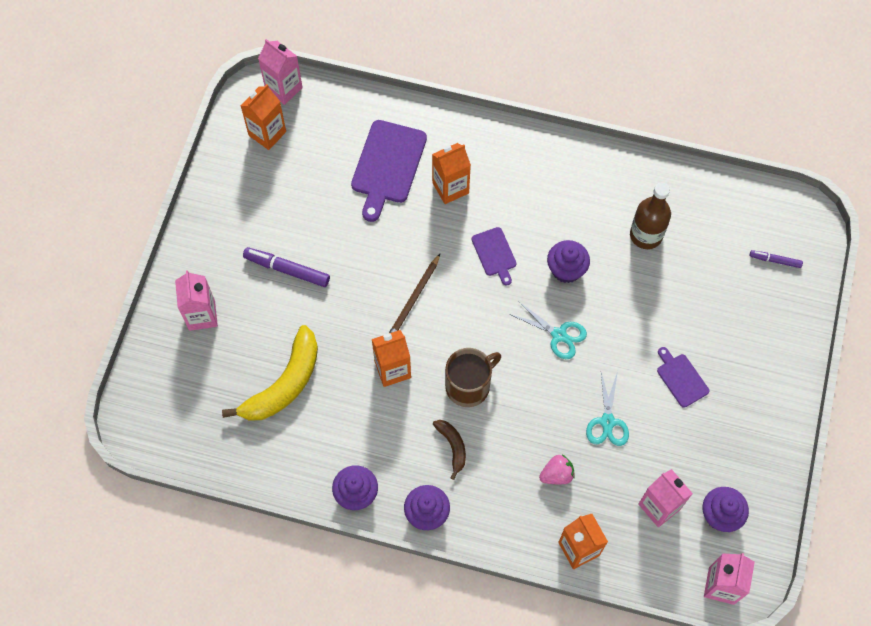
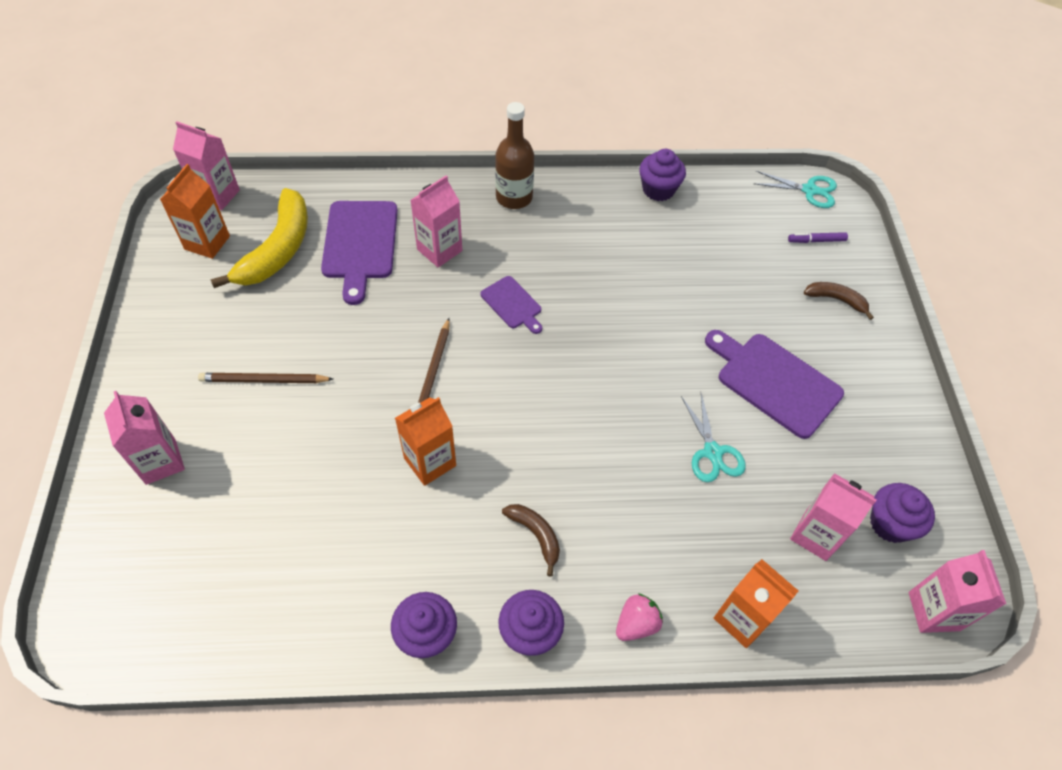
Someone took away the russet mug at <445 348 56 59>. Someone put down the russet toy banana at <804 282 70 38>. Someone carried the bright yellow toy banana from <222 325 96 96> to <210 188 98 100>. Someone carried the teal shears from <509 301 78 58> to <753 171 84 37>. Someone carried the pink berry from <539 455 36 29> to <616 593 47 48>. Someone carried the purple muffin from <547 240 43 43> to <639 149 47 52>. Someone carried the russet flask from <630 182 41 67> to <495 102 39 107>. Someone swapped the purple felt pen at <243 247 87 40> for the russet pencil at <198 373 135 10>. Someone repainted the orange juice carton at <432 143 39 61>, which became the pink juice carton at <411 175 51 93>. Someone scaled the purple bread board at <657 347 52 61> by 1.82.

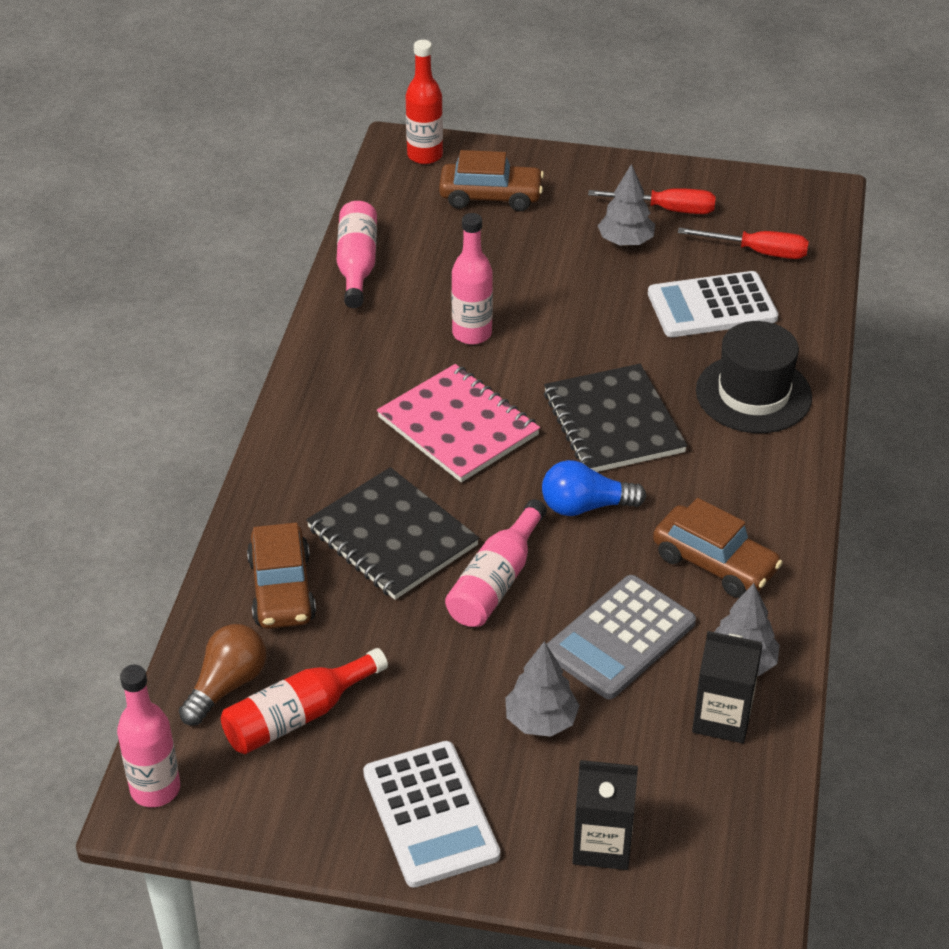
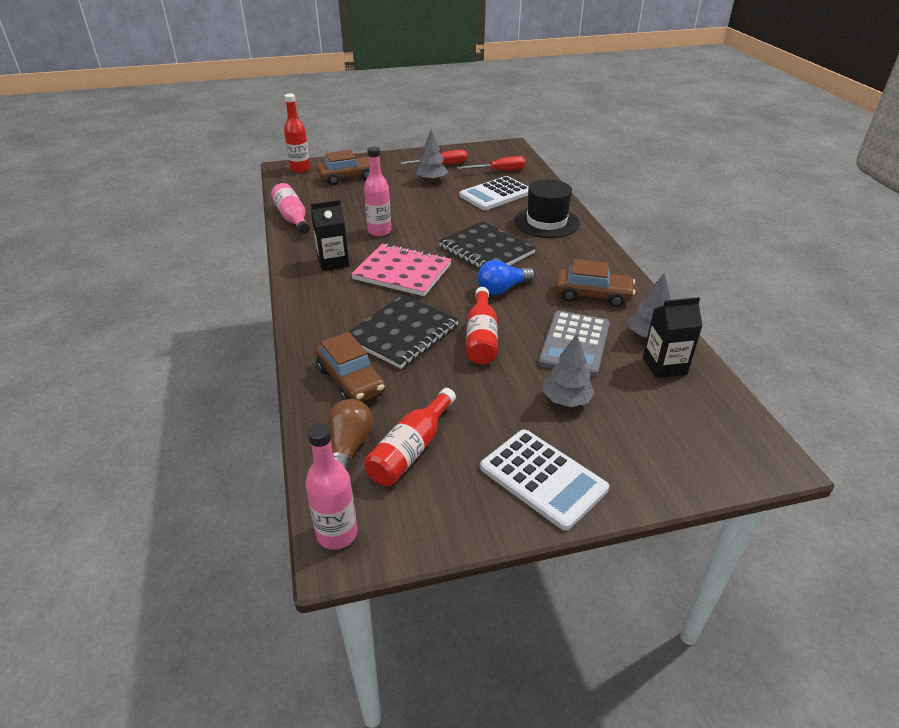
Someone carried the black juice carton from <572 760 66 110> to <311 200 38 71>. Someone repainted the pink flask at <445 499 102 128>, which became the crimson flask at <466 287 32 77>. Someone rotated the black notepad at <306 467 173 133> by 75 degrees counterclockwise.

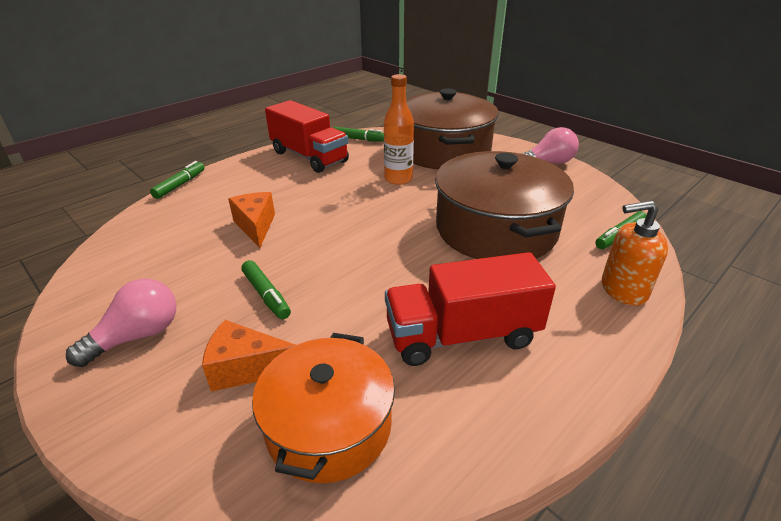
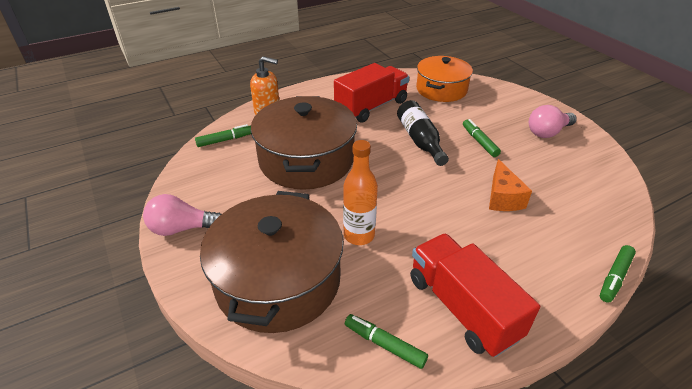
Someone took away the orange cheese at <202 320 93 72>. Someone put down the black flask at <397 100 52 66>. Someone rotated the crimson lorry at <385 252 171 114> by 45 degrees counterclockwise.

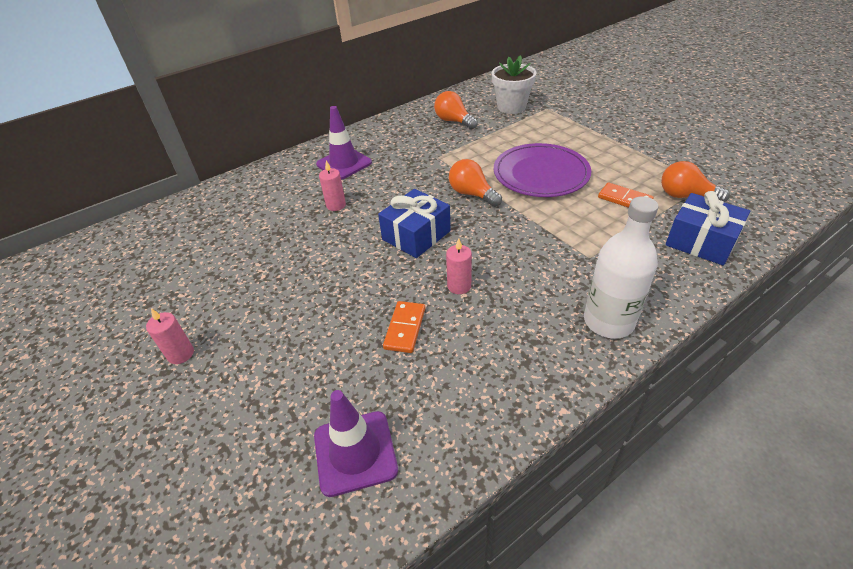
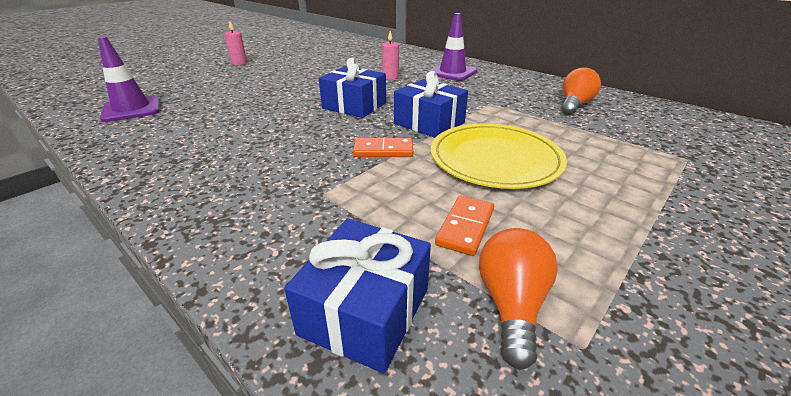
Someone took away the pink pillar candle at <446 238 26 56>. Someone took away the snow-white plant pot at <492 55 44 59>. Someone took away the snow-white flask at <584 196 74 143>. Someone carried the orange domino from <383 301 42 52> to <353 138 60 19>. Someone swapped the orange light bulb at <449 159 53 48> for the royal blue gift at <394 71 74 67>. Someone repainted the purple flat dish at <494 143 97 54>, which became the bright yellow flat dish at <431 123 136 66>.

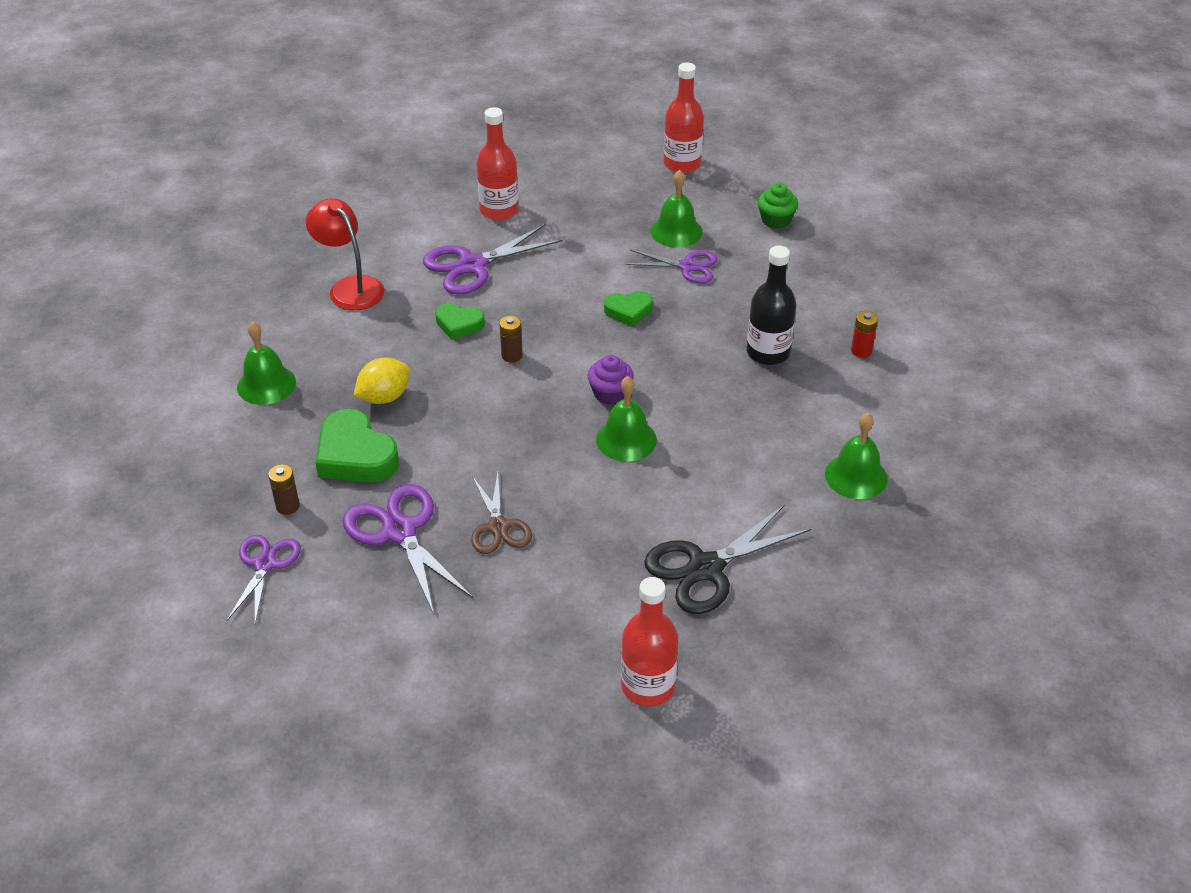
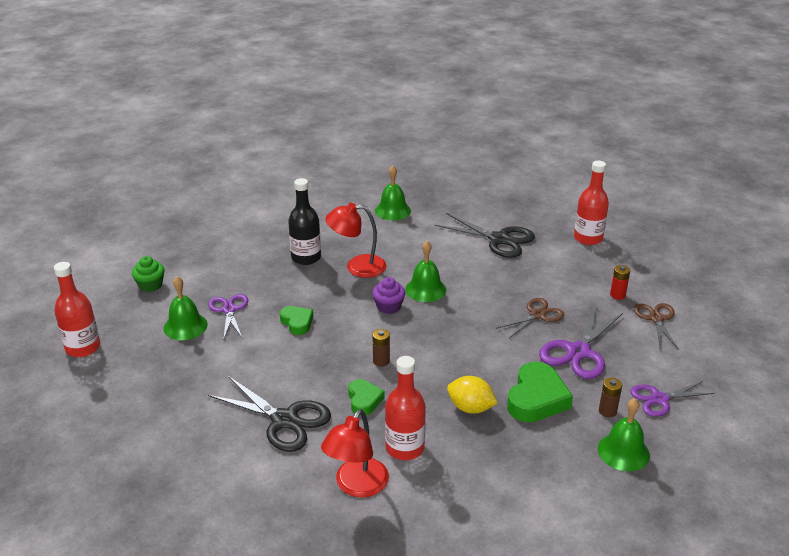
Someone put down the crimson lamp at <325 203 62 75>. Someone put down the russet shears at <634 303 45 47>. Someone carried the leaf-green bell from <237 321 59 84> to <598 398 52 73>. Someone carried the crimson flask from <477 107 42 113> to <385 356 41 104>. Someone carried the crimson AA battery from <851 311 27 47> to <610 265 20 35>. Someone repainted the purple shears at <423 224 140 71>, which became the black shears at <208 377 123 75>.

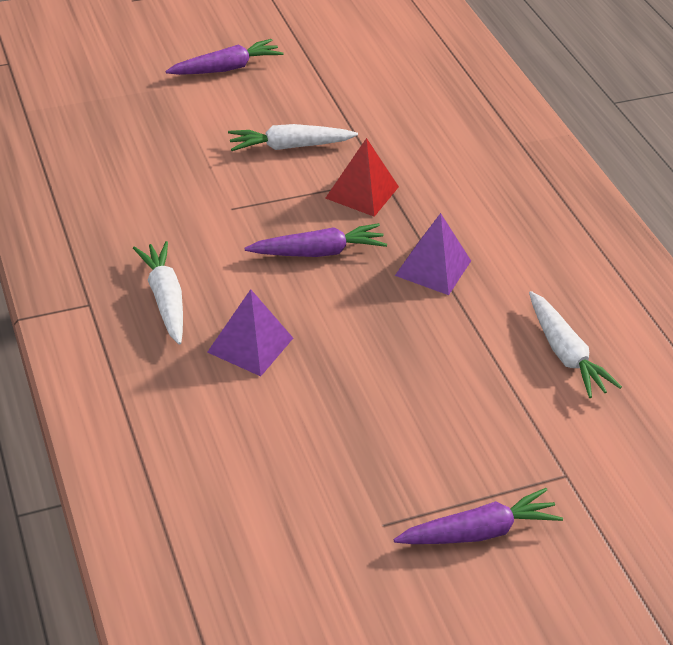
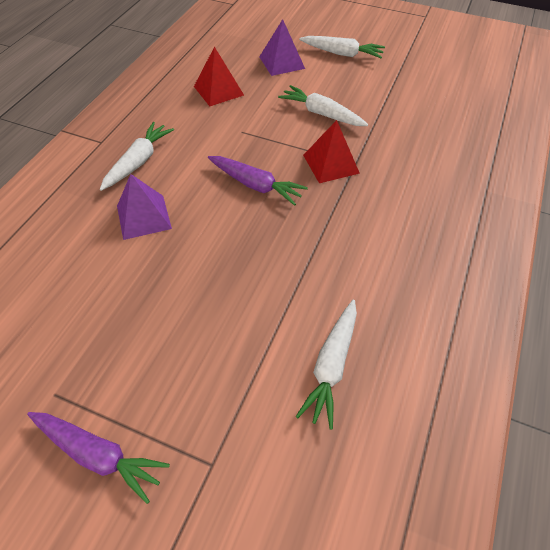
Someone put down the crimson pyramid shape at <194 46 50 60>. Someone carried the purple pyramid shape from <395 213 76 82> to <259 19 46 57>. Someone repainted the purple root vegetable at <165 39 118 36>, which became the snow-white root vegetable at <299 36 86 23>.

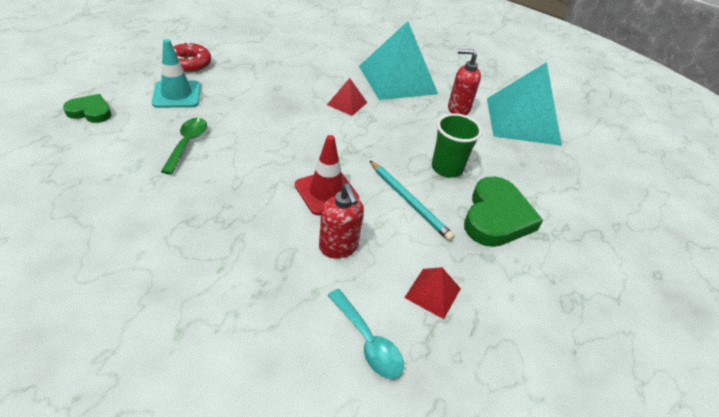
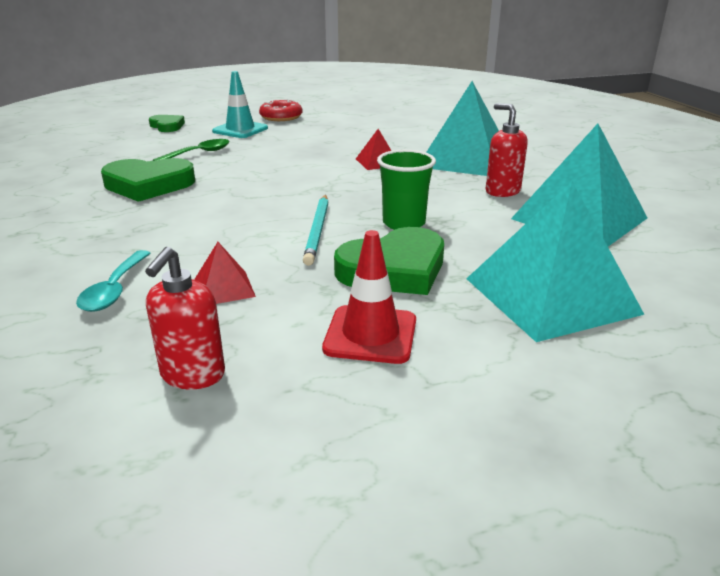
Someone put down the leaf-green heart at <101 158 94 44>. Someone put down the teal pyramid shape at <466 181 179 161>. Someone carried the crimson traffic cone from <295 135 64 80> to <322 230 94 134>. Someone carried the crimson soap dispenser from <319 183 45 76> to <145 247 80 142>.

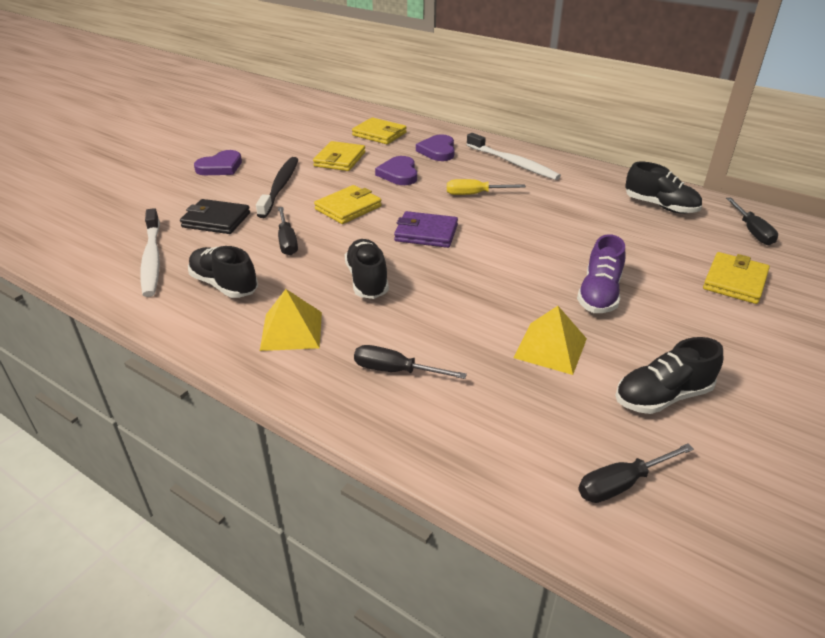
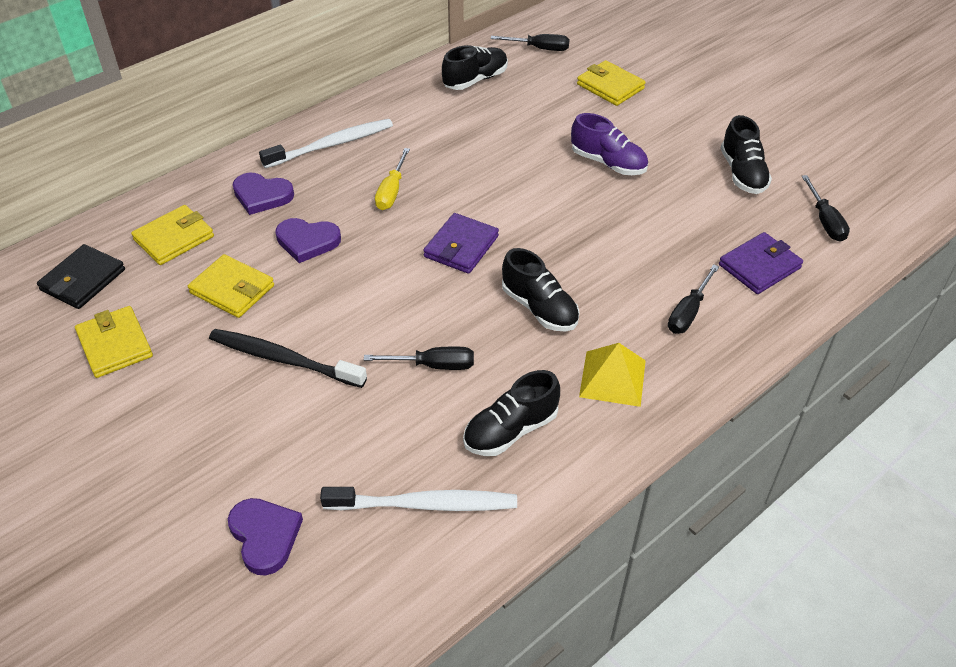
Someone took away the bright yellow pyramid shape at <513 306 74 69>. Someone put down the purple card wallet at <719 232 84 62>. Someone carried the black card wallet from <180 199 70 35> to <37 244 88 65>. Someone carried the purple heart from <194 150 48 25> to <228 498 75 78>. Someone carried the bright yellow card wallet from <314 185 68 39> to <75 306 78 72>. Someone rotated the black lace-up shoe at <345 239 44 60> by 135 degrees counterclockwise.

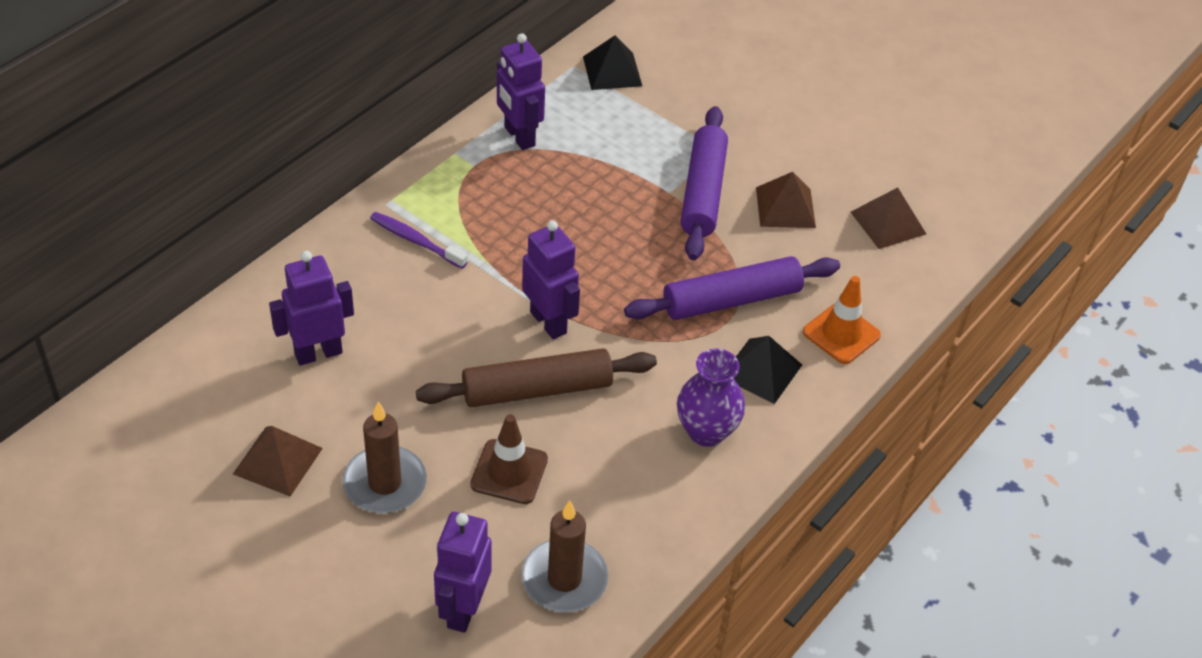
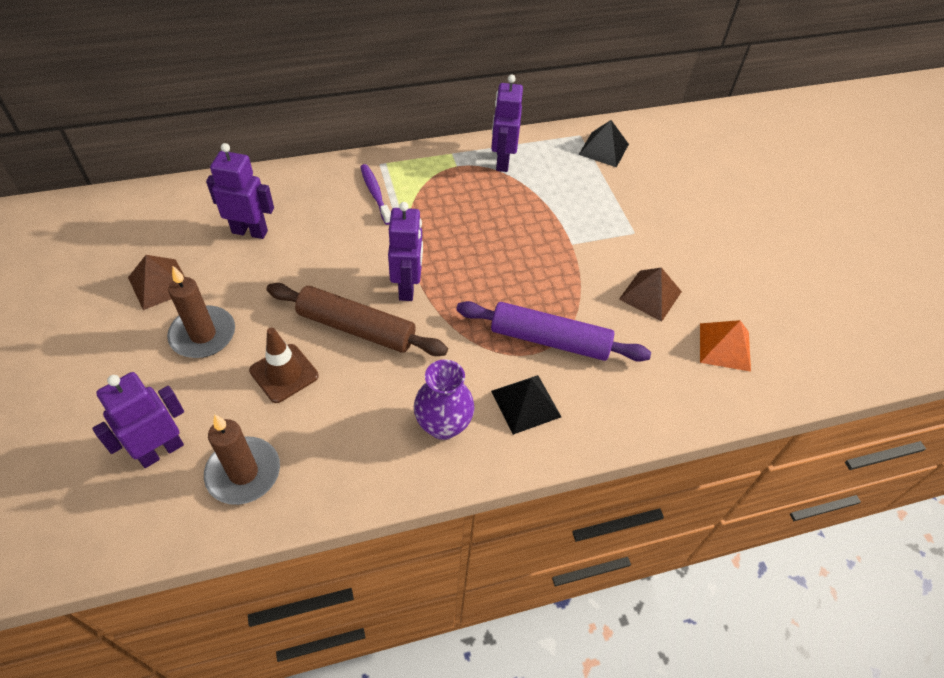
Someone took away the purple pastry roller at <681 106 47 154>. Someone took away the orange traffic cone at <803 276 78 88>. Someone repainted the russet pyramid shape at <851 187 75 62>, which became the orange pyramid shape at <700 320 51 52>.

